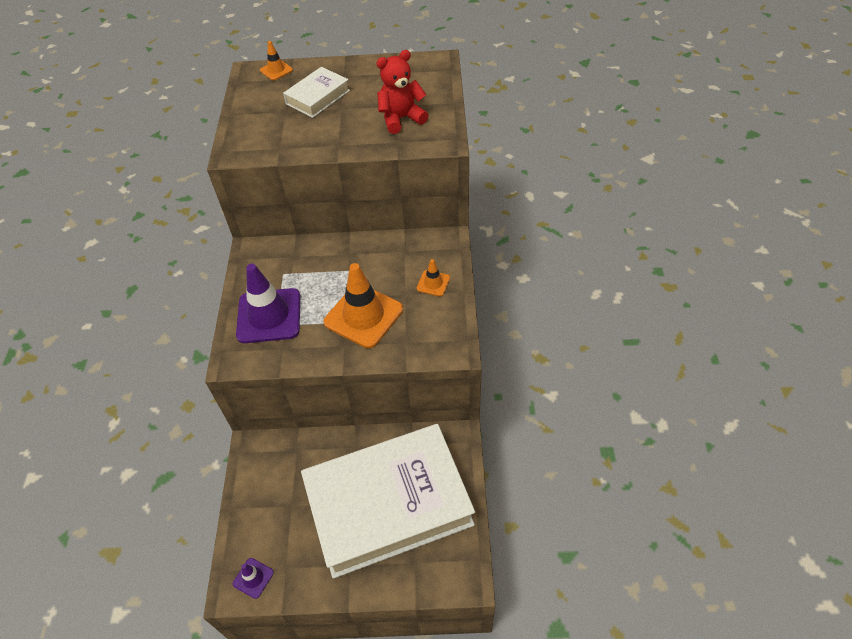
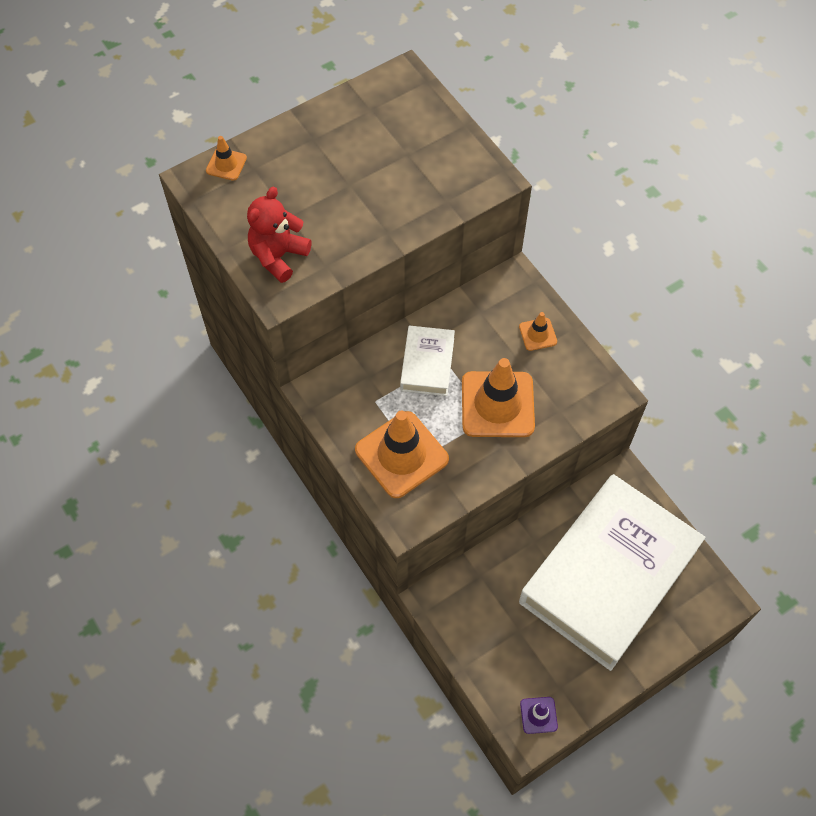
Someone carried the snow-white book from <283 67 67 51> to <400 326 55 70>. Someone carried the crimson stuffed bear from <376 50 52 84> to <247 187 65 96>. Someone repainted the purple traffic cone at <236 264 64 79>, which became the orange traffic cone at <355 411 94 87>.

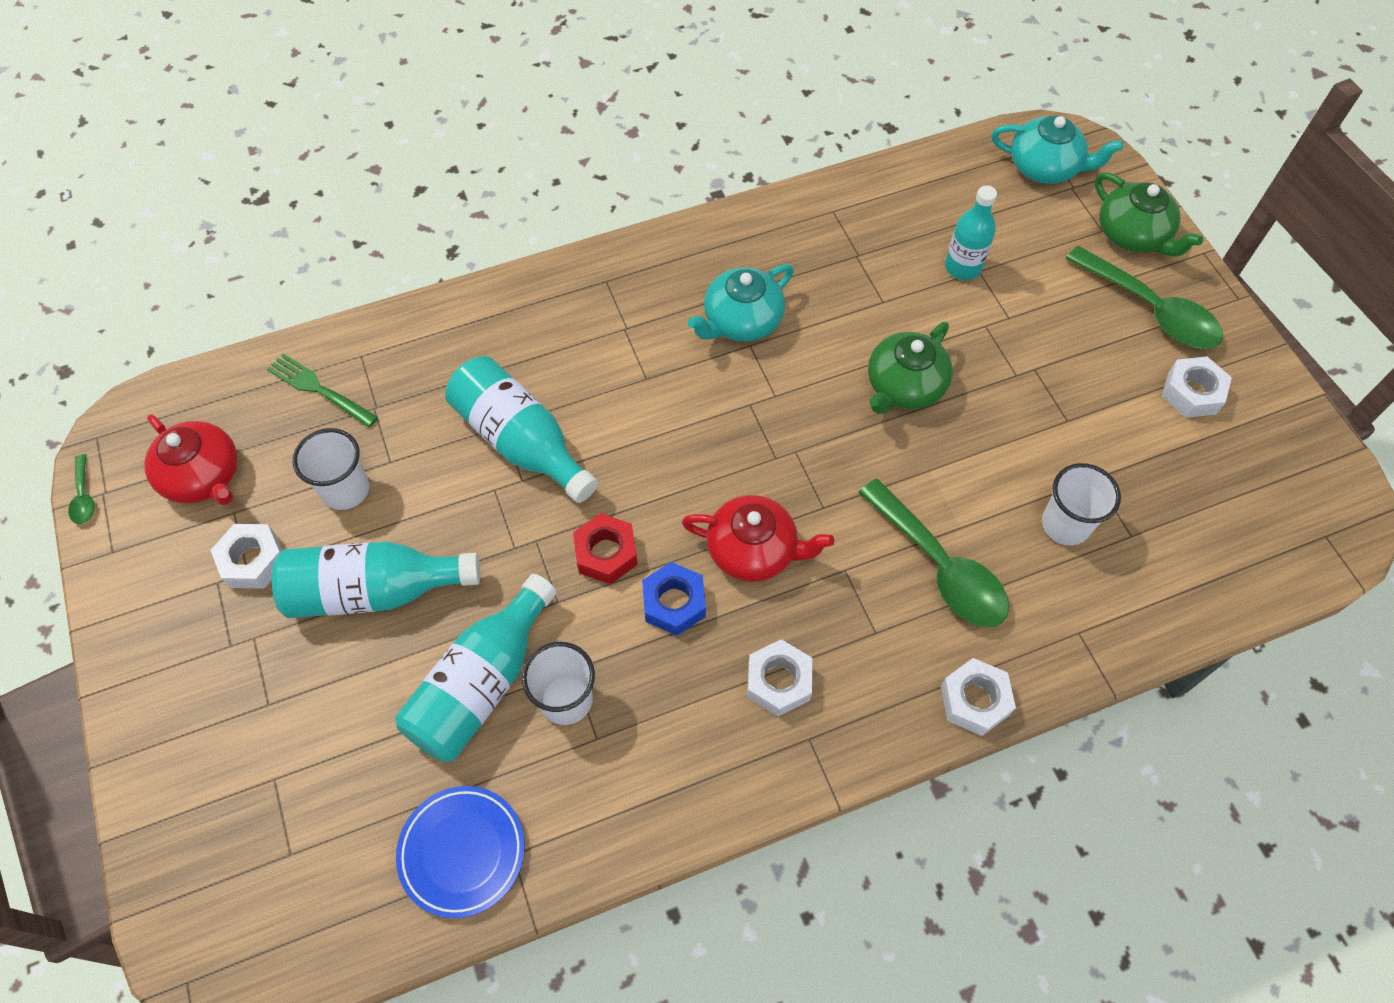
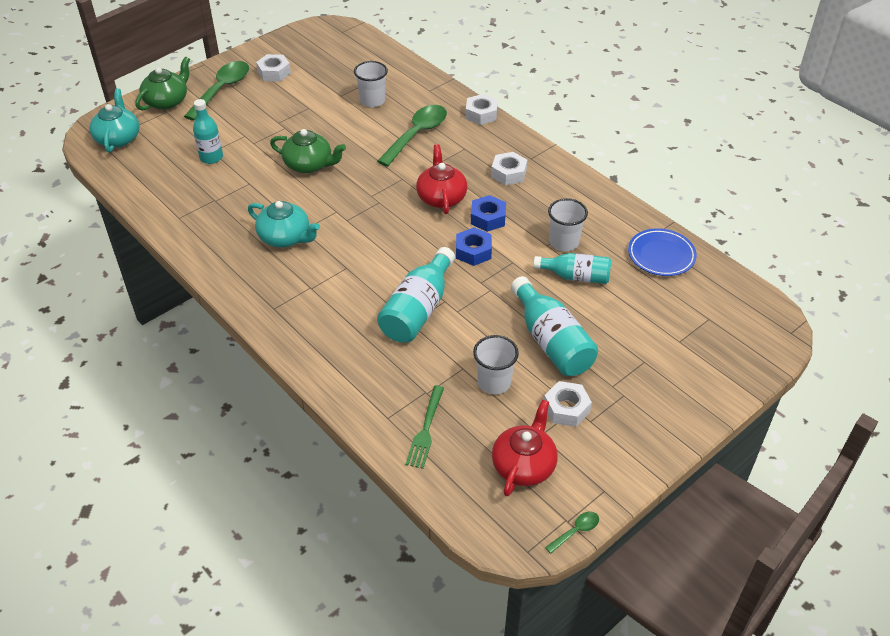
Someone repainted the crimson hex nut at <573 513 65 71>, which became the royal blue hex nut at <456 227 36 39>. Someone scaled the teal flask at <395 574 162 188> by 0.66.

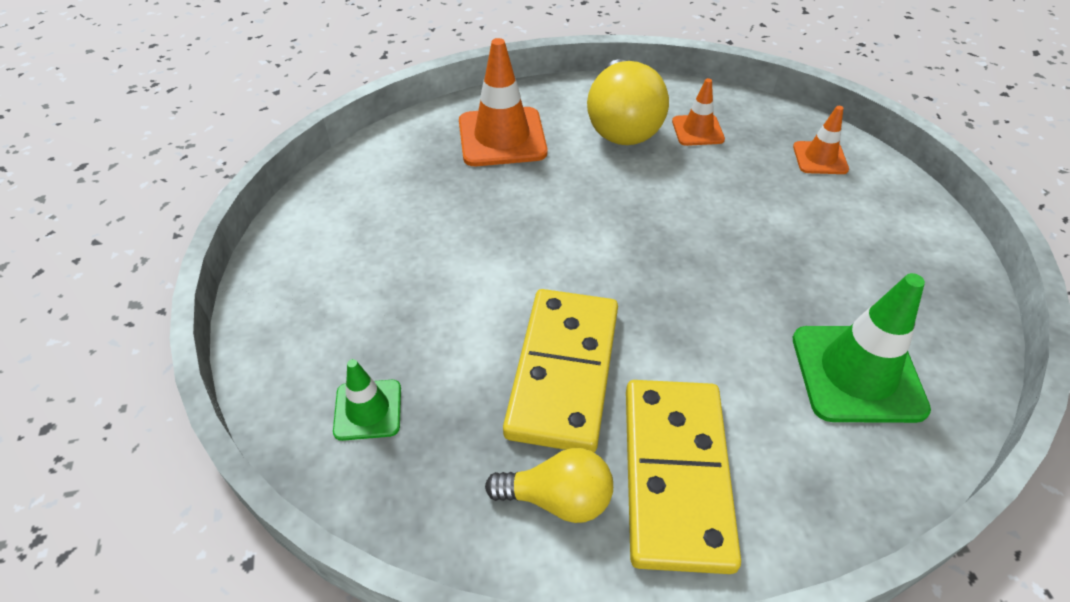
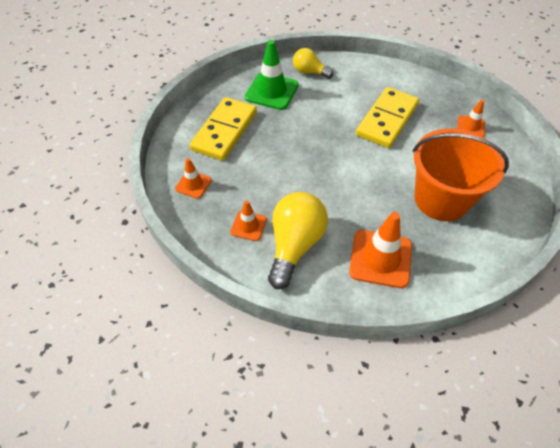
Someone put down the orange pail at <413 128 96 93>. Someone carried the bright yellow light bulb from <485 448 128 75> to <293 48 40 31>. Someone carried the bright yellow domino from <626 380 115 194> to <190 97 67 64>. Someone repainted the leaf-green traffic cone at <333 359 68 82>, which became the orange traffic cone at <457 100 28 37>.

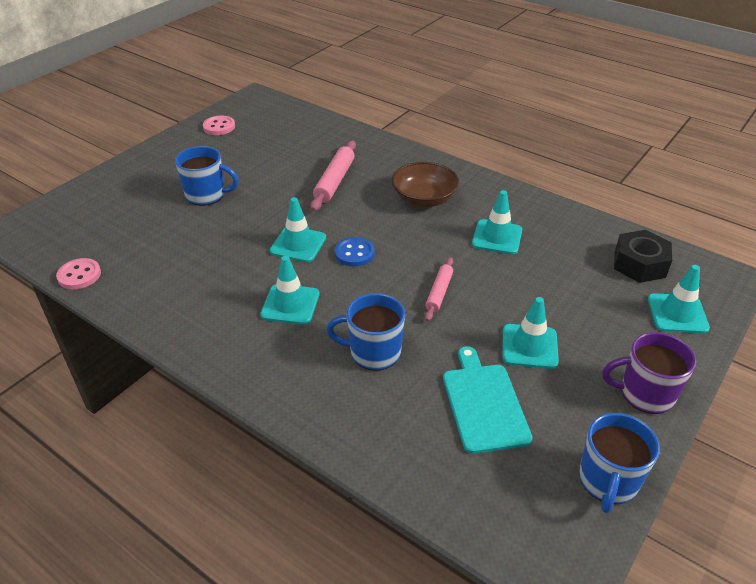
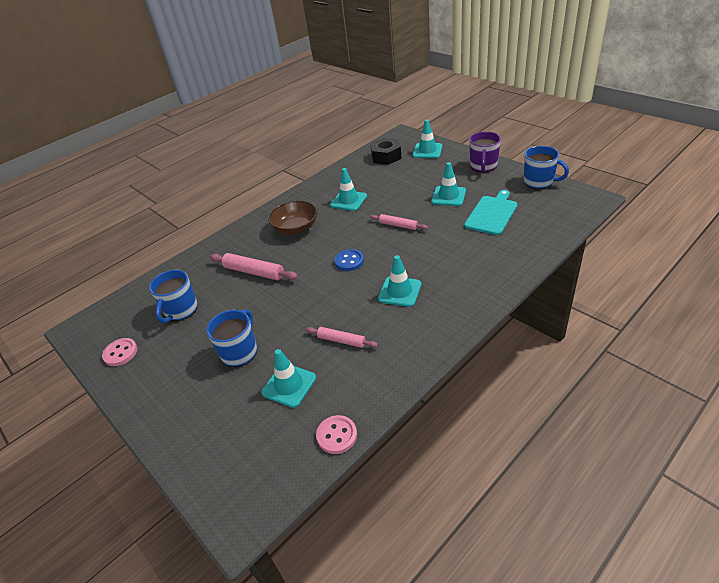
Someone put down the pink pastry roller at <306 327 72 21>. Someone carried the teal traffic cone from <270 197 56 65> to <261 349 55 59>. Someone carried the royal blue mug from <327 293 78 78> to <149 270 49 53>. Someone rotated the teal bread board at <443 346 90 108> by 120 degrees clockwise.

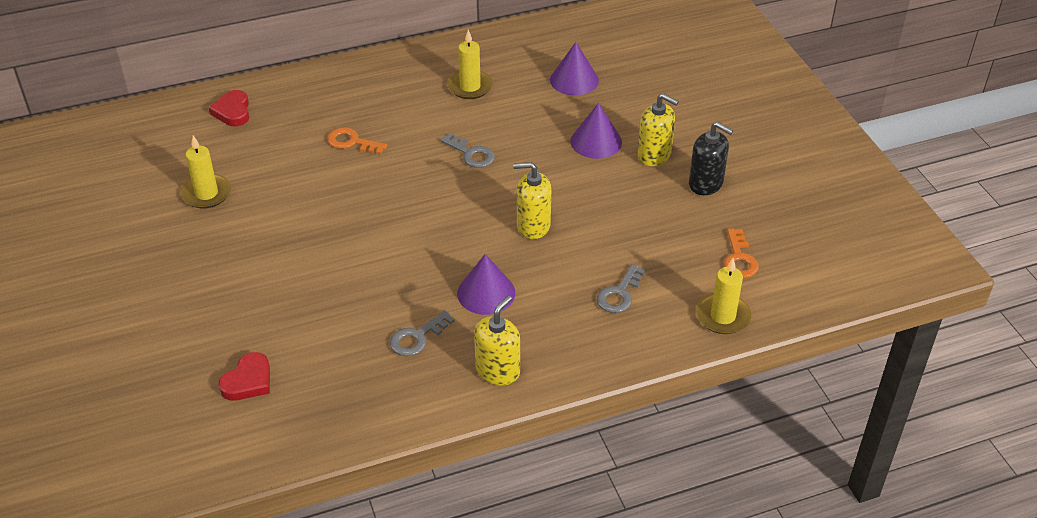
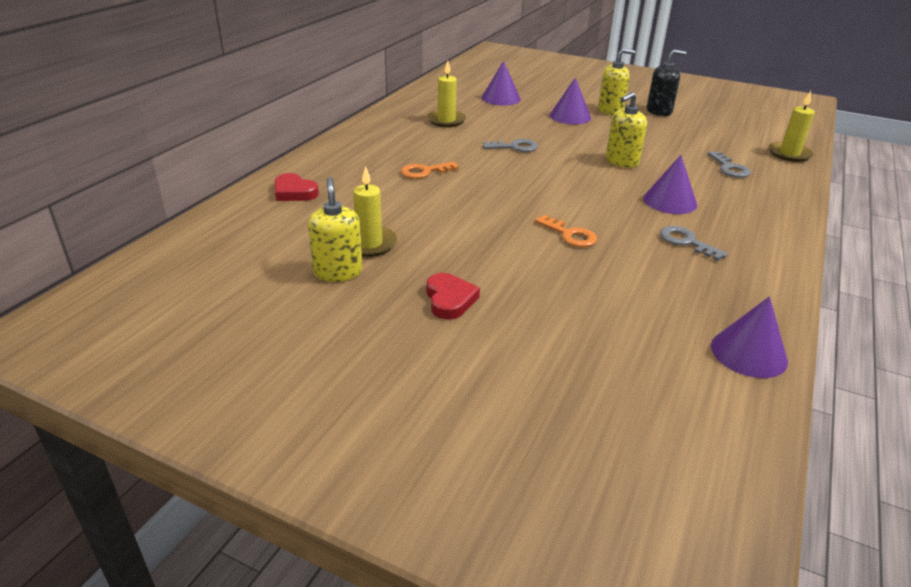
Someone put down the purple cone at <711 296 77 82>. Someone carried the crimson heart from <218 352 52 49> to <426 273 54 46>. Someone carried the bright yellow soap dispenser from <474 296 46 89> to <308 177 55 105>. Someone carried the orange door key from <724 229 35 49> to <535 215 62 32>. Someone rotated the gray door key at <390 310 65 46> by 135 degrees clockwise.

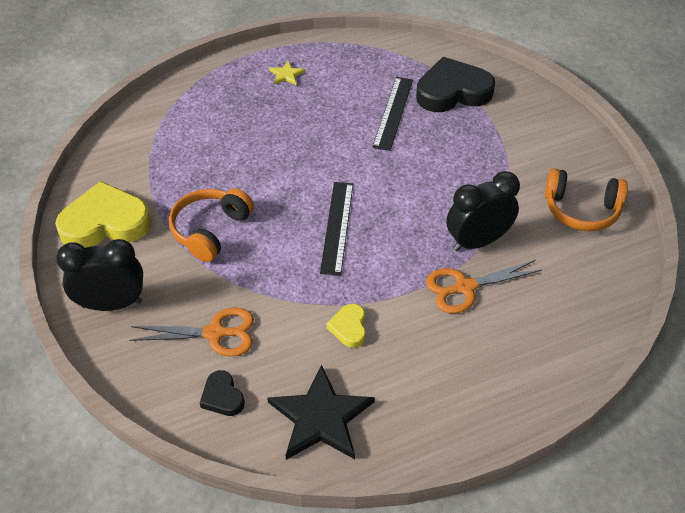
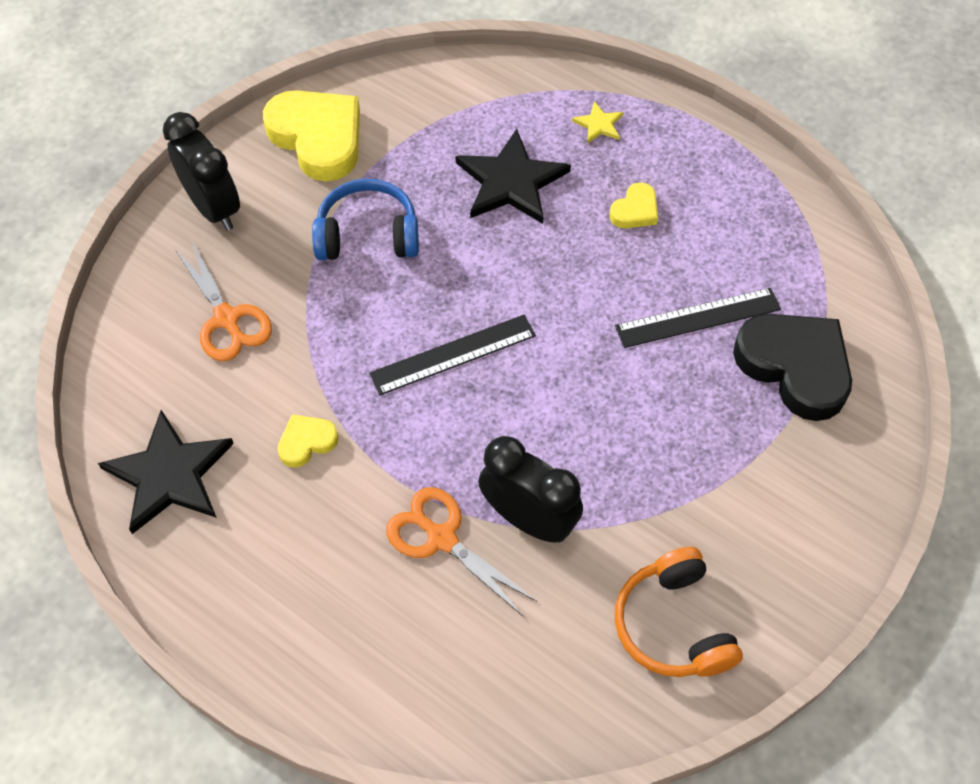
Someone took away the black heart at <200 370 45 46>. Someone put down the black star shape at <455 129 116 95>. Someone put down the bright yellow heart at <609 182 49 46>. Someone carried the bright yellow star shape from <269 61 36 24> to <572 101 51 42>. Someone repainted the orange headphones at <169 188 85 74>, which became the royal blue headphones at <312 178 107 82>.

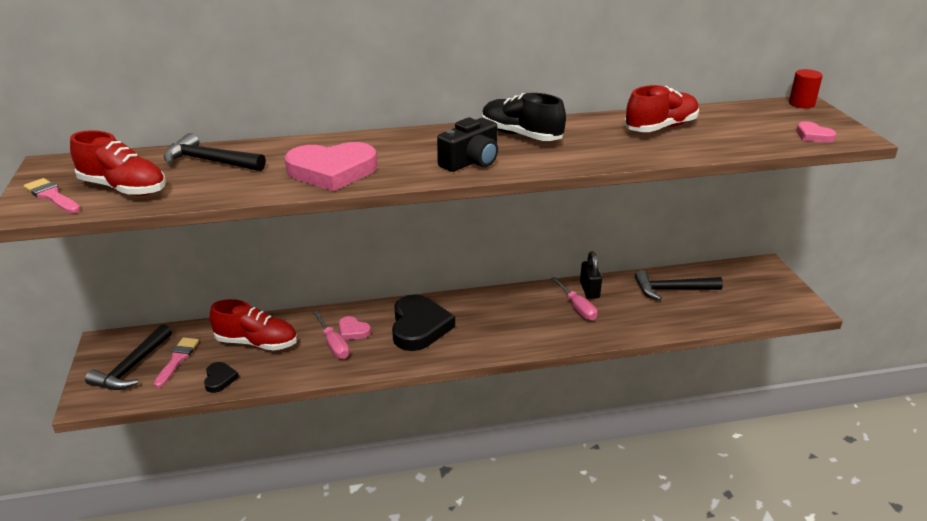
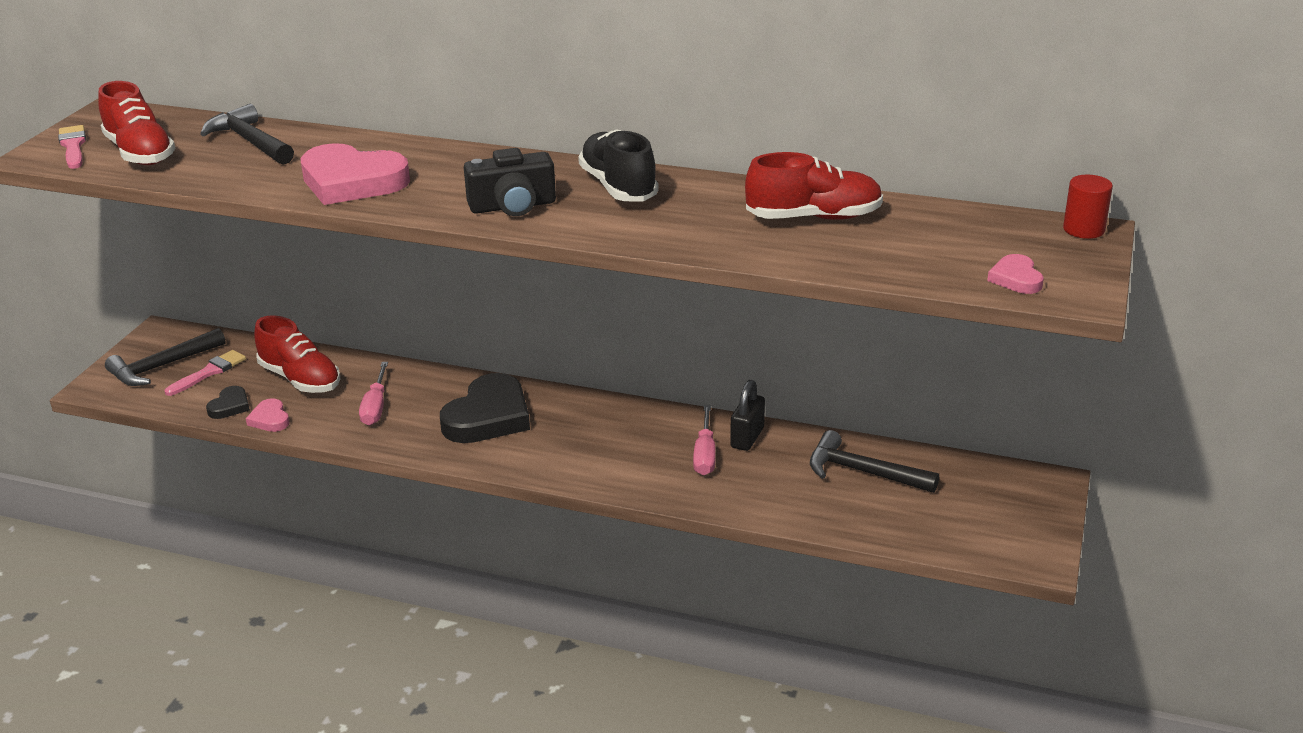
Someone carried the pink heart from <339 316 32 24> to <246 398 43 34>.

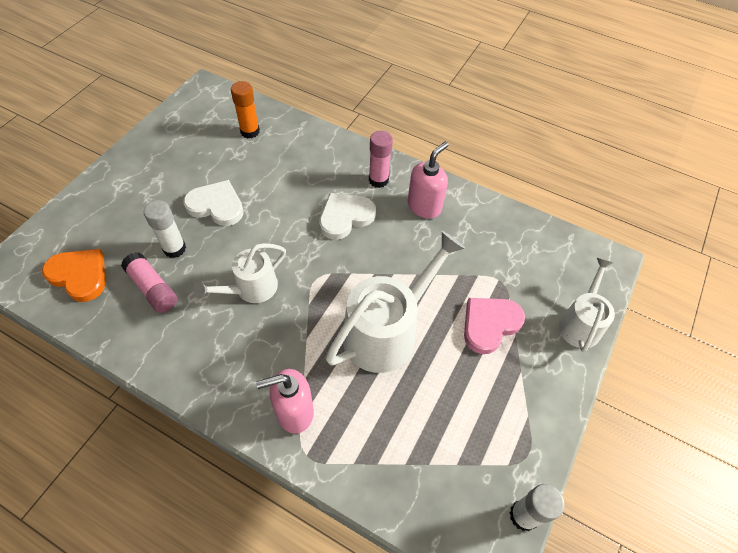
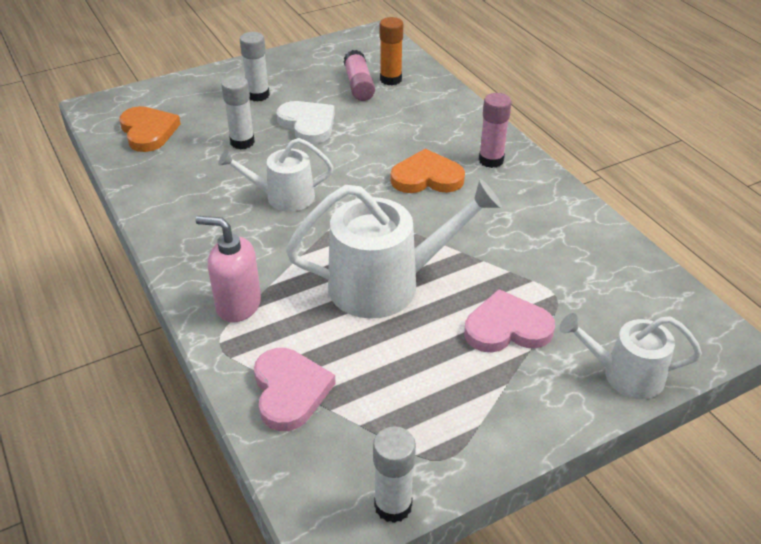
Someone took away the pink soap dispenser at <408 142 41 77>. Someone put down the snow-white glue at <240 32 30 70>. Someone put down the pink heart at <254 348 82 83>. Someone carried the pink glue from <121 252 57 61> to <344 50 31 51>. Someone repainted the snow-white heart at <319 193 57 47>, which became the orange heart at <391 149 74 44>. Someone rotated the snow-white sprinkling can at <558 258 57 94> by 135 degrees counterclockwise.

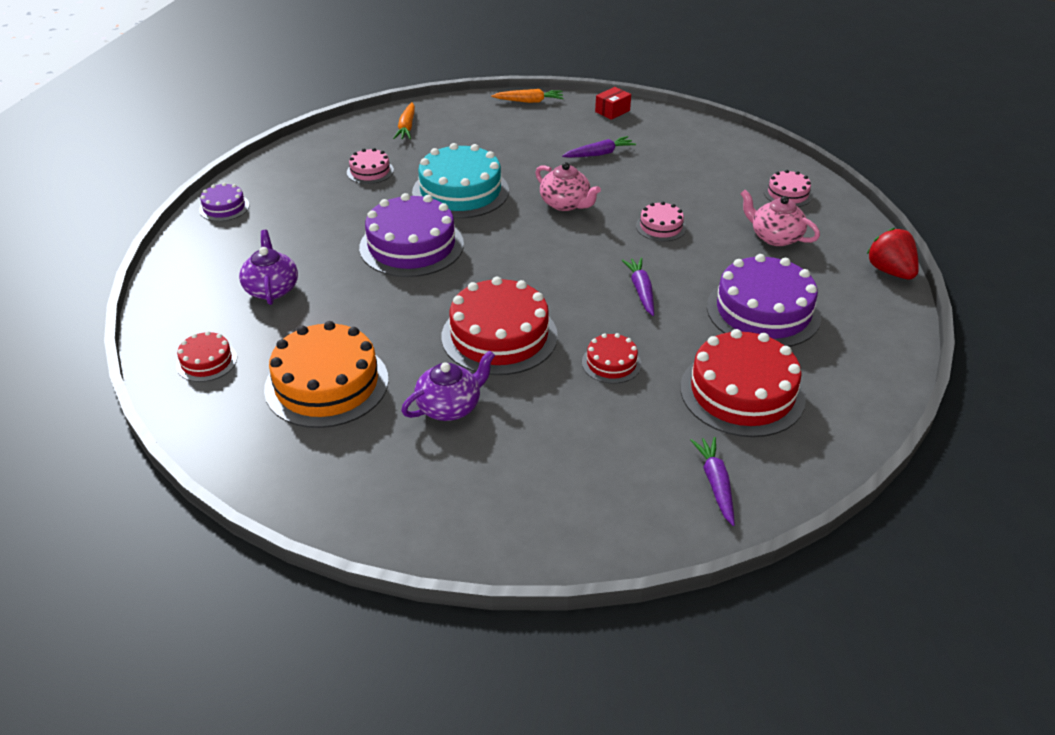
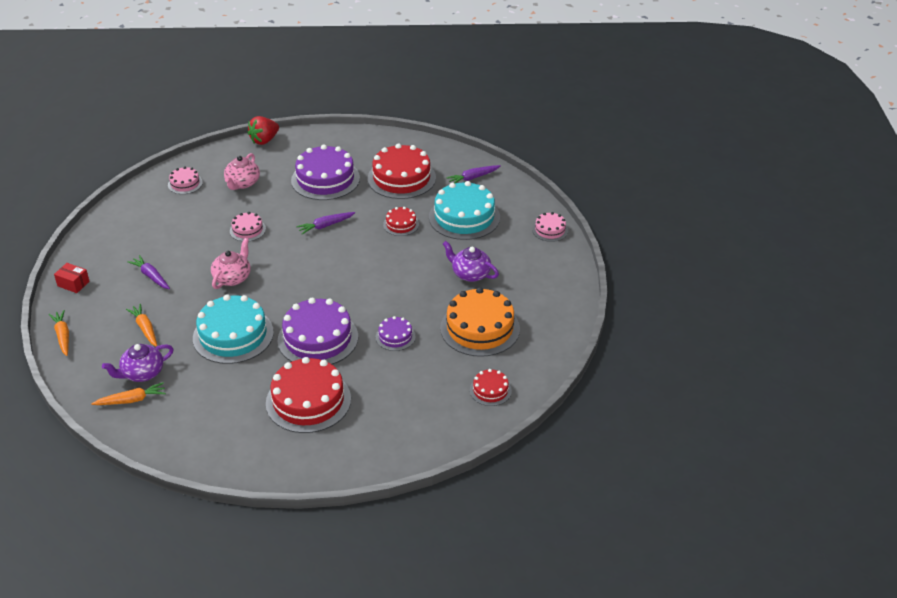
Someone put down the orange root vegetable at <126 304 31 42>. Someone put down the teal layer cake at <429 181 71 59>. Someone carried the purple layer cake from <199 183 51 38> to <376 316 40 35>. Someone carried the purple tea pot from <239 230 59 75> to <102 344 72 38>. Someone carried the pink layer cake from <347 148 47 36> to <532 212 36 30>. Someone carried the crimson layer cake from <441 277 117 98> to <266 357 85 76>.

